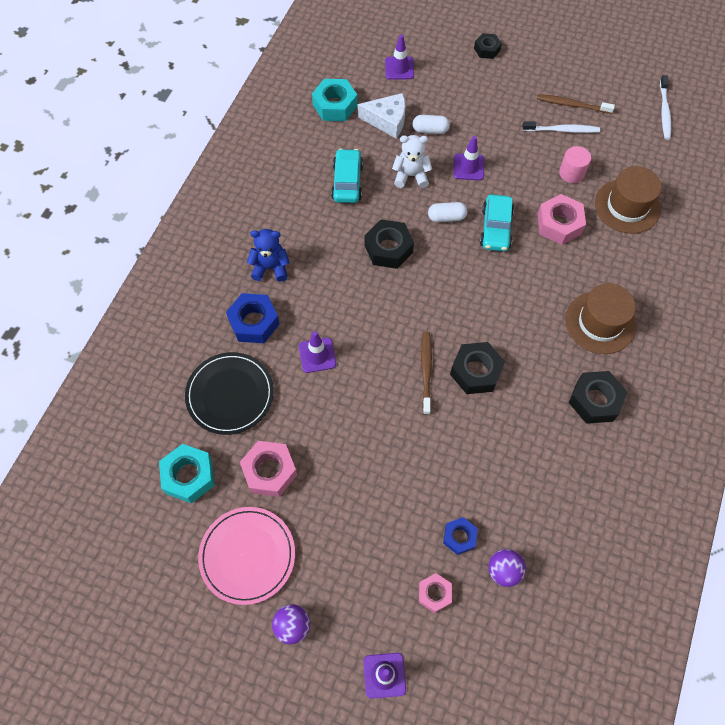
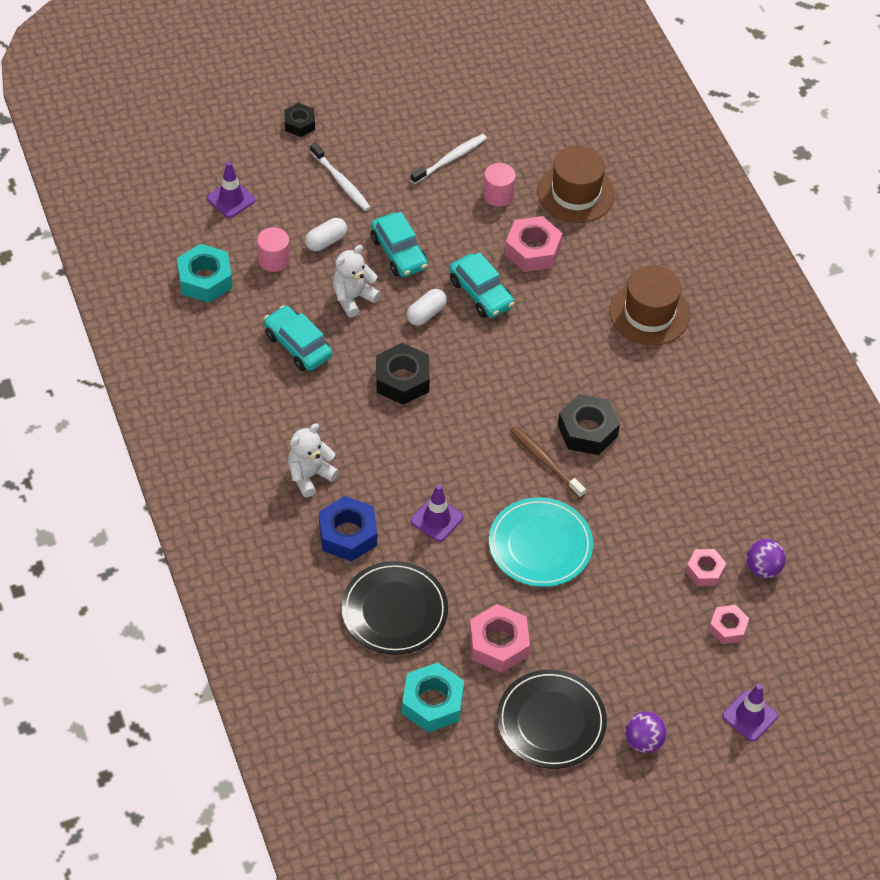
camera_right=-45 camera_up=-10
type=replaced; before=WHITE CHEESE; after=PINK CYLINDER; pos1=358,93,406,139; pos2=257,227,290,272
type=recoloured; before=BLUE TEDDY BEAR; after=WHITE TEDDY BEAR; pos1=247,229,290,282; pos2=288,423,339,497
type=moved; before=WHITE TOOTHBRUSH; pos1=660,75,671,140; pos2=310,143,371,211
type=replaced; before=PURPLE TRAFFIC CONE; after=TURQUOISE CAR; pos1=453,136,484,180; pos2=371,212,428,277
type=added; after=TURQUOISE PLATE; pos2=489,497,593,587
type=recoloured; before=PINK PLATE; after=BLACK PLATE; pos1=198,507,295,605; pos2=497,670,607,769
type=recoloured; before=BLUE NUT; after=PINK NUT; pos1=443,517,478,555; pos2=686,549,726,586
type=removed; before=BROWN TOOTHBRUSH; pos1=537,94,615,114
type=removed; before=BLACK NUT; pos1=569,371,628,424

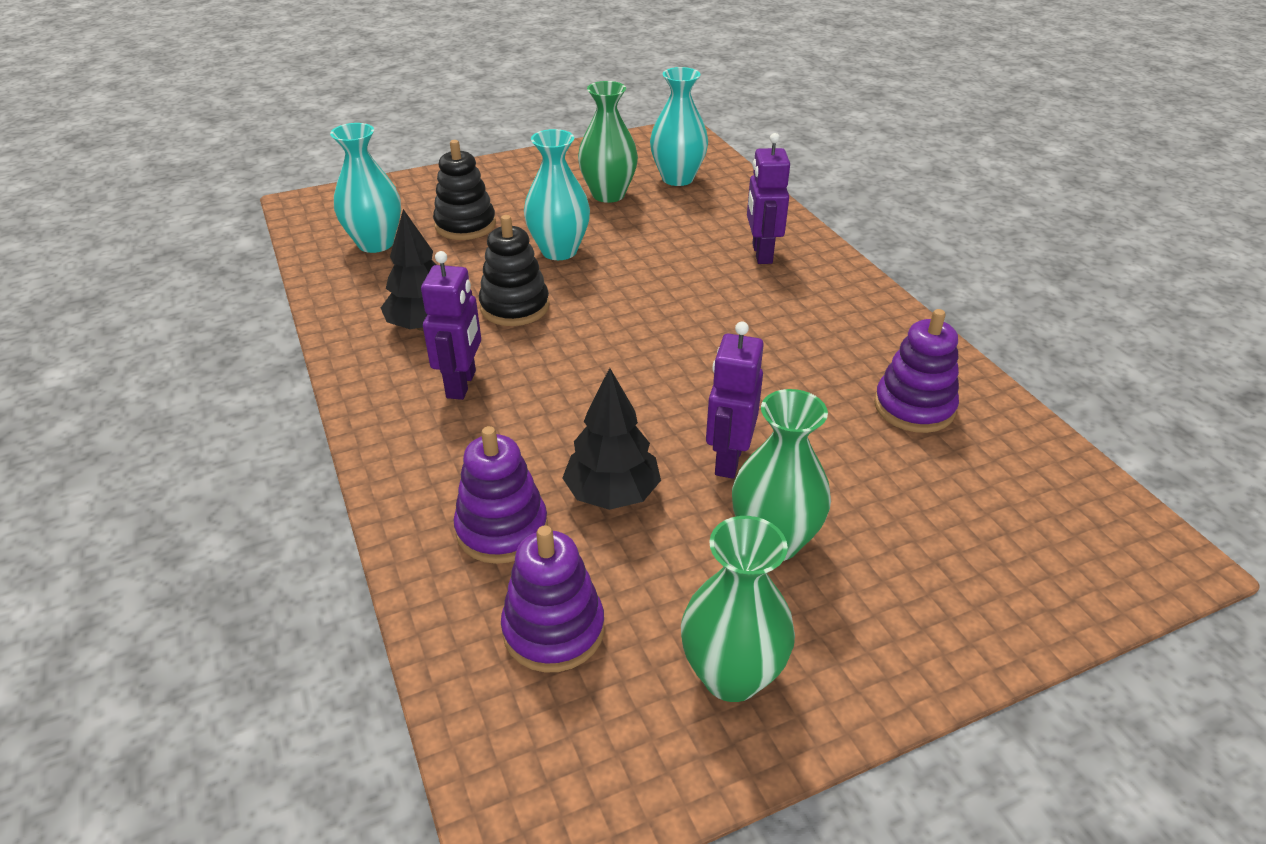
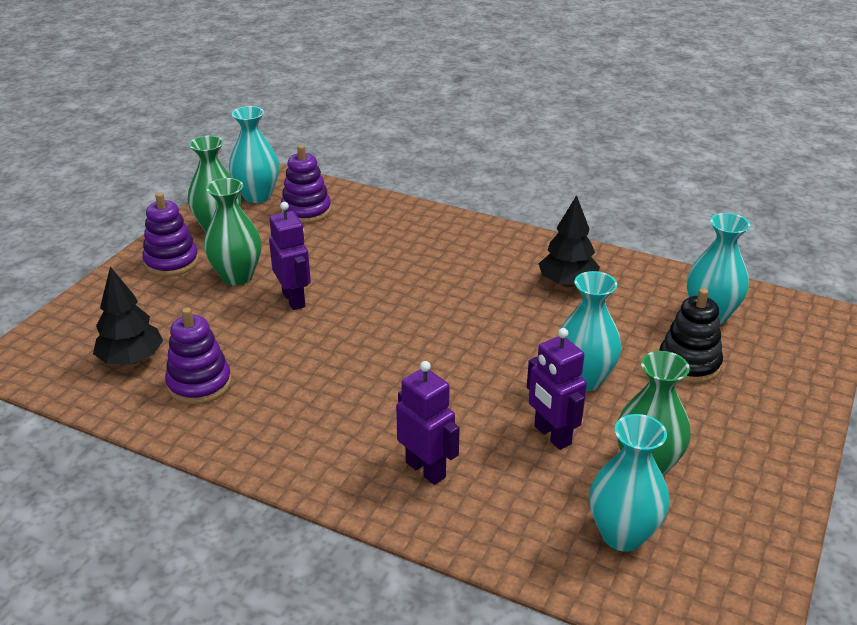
camera_right=140 camera_up=-5
type=moved; before=BLACK TREE; pos1=562,368,661,510; pos2=93,267,163,365
type=moved; before=PURPLE STACKING TOY; pos1=454,426,548,564; pos2=142,192,199,277
type=added; after=TURQUOISE VASE; pos2=229,106,279,203
type=moved; before=PURPLE ROBOT; pos1=421,251,481,400; pos2=527,328,587,450
type=removed; before=BLACK STACKING TOY; pos1=479,215,549,326

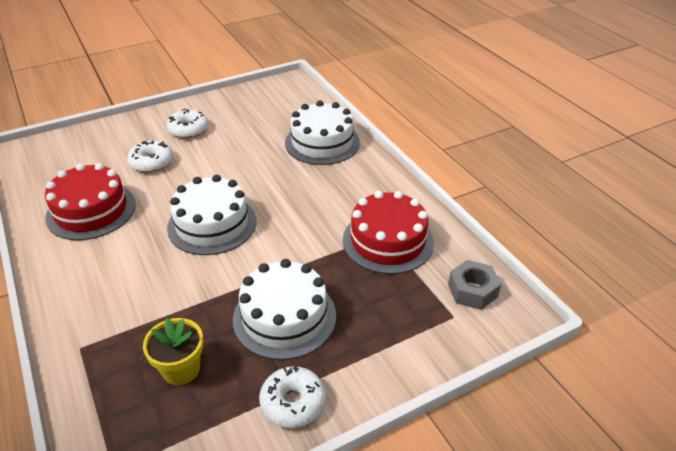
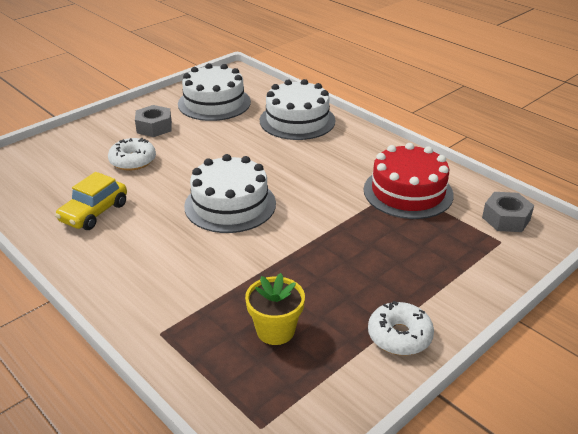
camera_right=-15 camera_up=-5
type=replaced; before=RED CAKE; after=YELLOW CAR; pos1=45,163,136,240; pos2=55,172,127,230
type=replaced; before=WHITE DONUT; after=GREY NUT; pos1=166,109,209,138; pos2=135,105,172,137
type=moved; before=WHITE CAKE; pos1=233,259,336,360; pos2=178,63,251,121

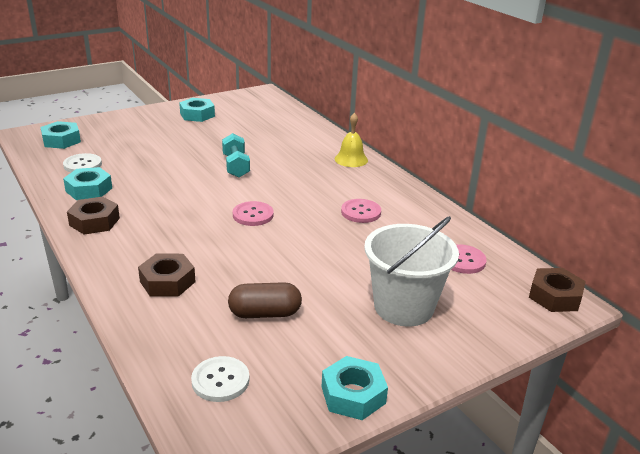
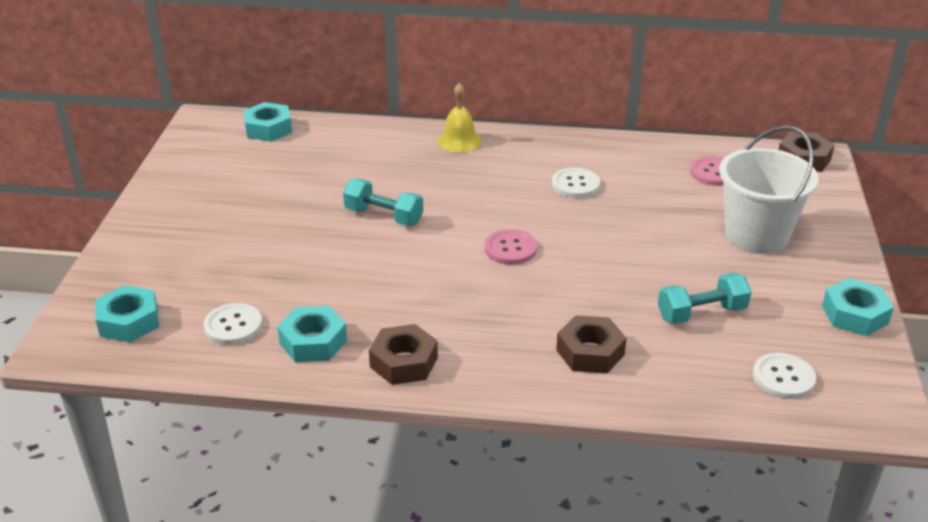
camera_right=-50 camera_up=5
type=moved; before=TURQUOISE NUT; pos1=179,98,215,122; pos2=243,102,292,142
type=recoloured; before=PINK BUTTON; after=WHITE BUTTON; pos1=341,199,381,223; pos2=552,168,600,198
type=replaced; before=BROWN CAPSULE; after=TURQUOISE DUMBBELL; pos1=228,282,302,318; pos2=658,273,751,324

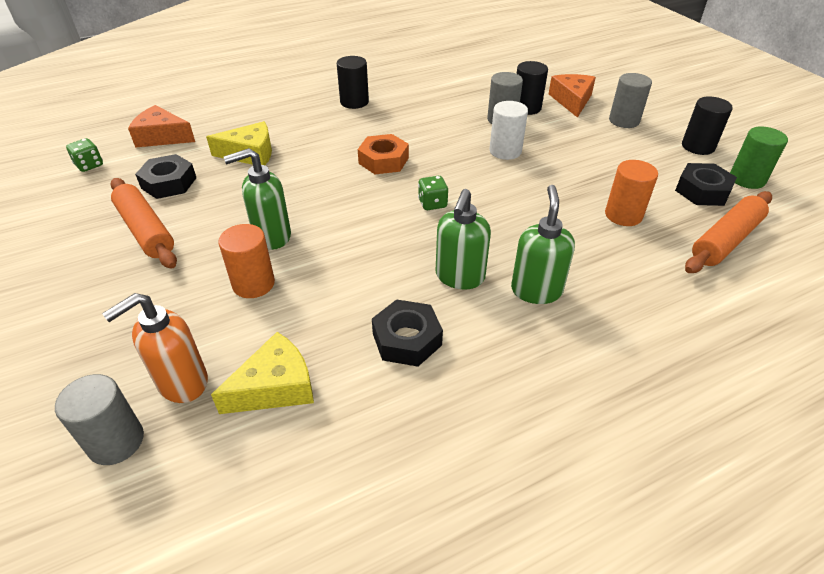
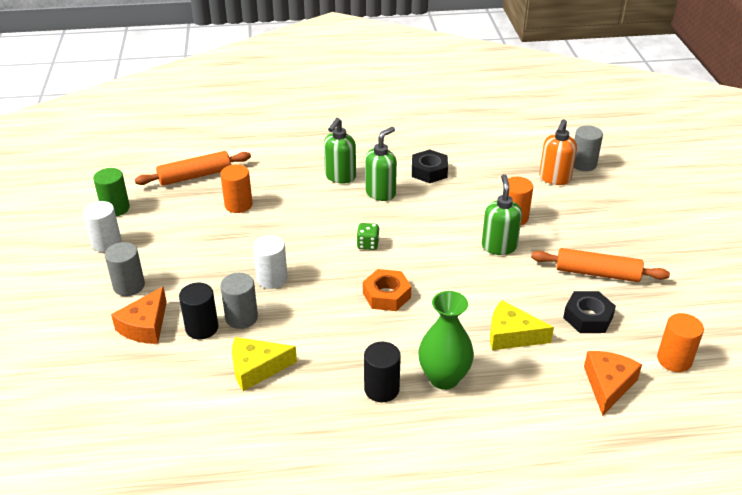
camera_right=-160 camera_up=-5
type=recoloured; before=BLACK CYLINDER; after=WHITE CYLINDER; pos1=682,96,733,155; pos2=83,201,122,252
type=moved; before=YELLOW CHEESE; pos1=211,332,314,414; pos2=232,337,297,391
type=added; after=GREEN VASE; pos2=418,291,474,390
type=turned; before=GREEN SOAP DISPENSER; pos1=224,148,291,250; pos2=482,174,522,255; turn=-90
type=turned; before=ORANGE ROLLING PIN; pos1=111,178,177,269; pos2=531,248,670,282; turn=-60
type=turned; before=ORANGE SOAP DISPENSER; pos1=102,293,208,403; pos2=539,119,577,185; turn=135
type=turned; before=ORANGE CHEESE; pos1=128,105,195,148; pos2=584,351,642,416; turn=-105
type=replaced; before=GREEN DICE; after=ORANGE CYLINDER; pos1=66,138,103,172; pos2=657,313,704,372
type=removed; before=BLACK NUT; pos1=675,163,737,206

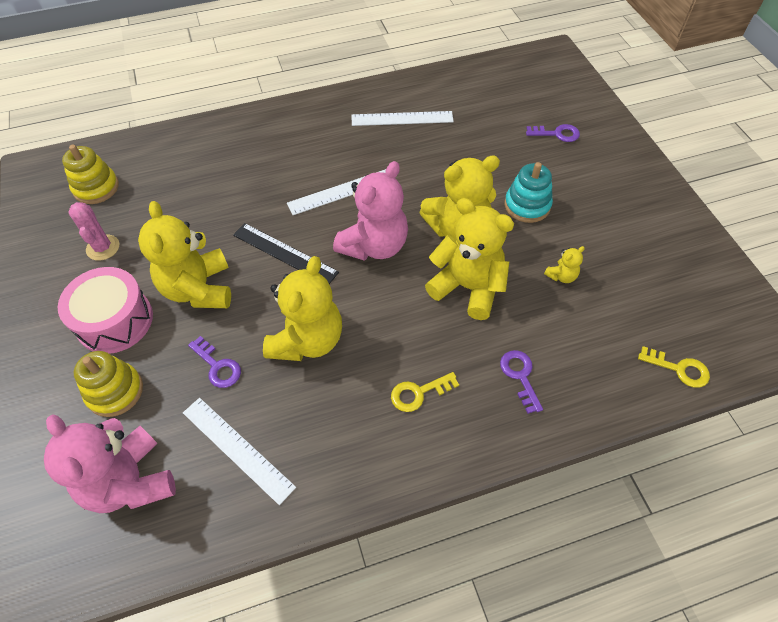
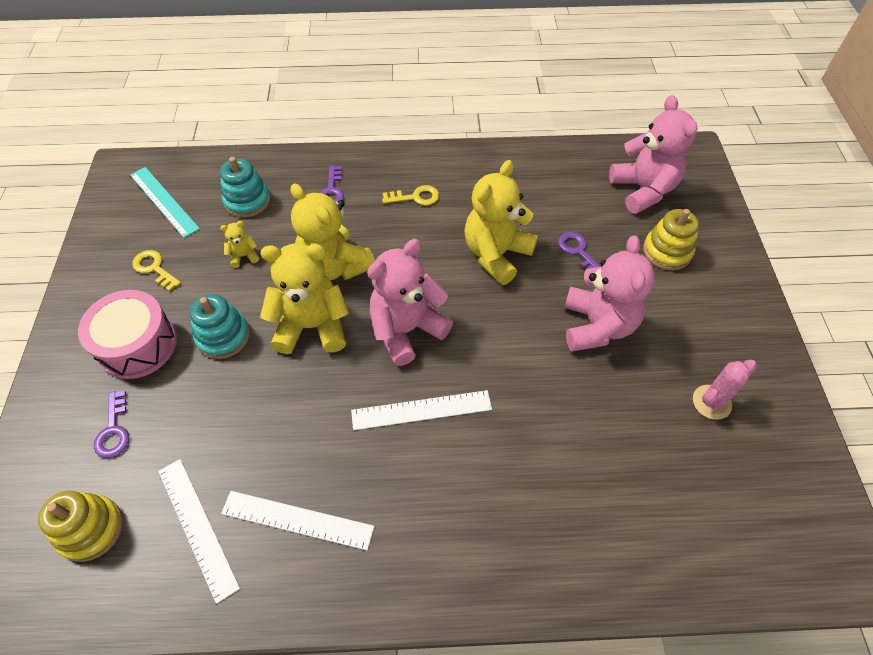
camera_right=-165 camera_up=0
type=moved; before=YELLOW STACKING TOY; pos1=62,144,119,204; pos2=38,491,123,562
type=moved; before=PINK DRUM; pos1=58,267,153,354; pos2=78,290,177,379
type=turned; before=PURPLE KEY; pos1=526,124,580,142; pos2=94,391,129,458; turn=-120
type=added; after=TURQUOISE RULER; pos2=130,167,200,238
type=moved; before=YELLOW KEY; pos1=638,346,710,388; pos2=133,250,181,292
type=moved; before=WHITE RULER; pos1=183,398,296,505; pos2=158,459,240,604
type=added; after=TURQUOISE STACKING TOY; pos2=220,157,270,218
type=recoloured; before=YELLOW TEDDY BEAR; after=PINK TEDDY BEAR; pos1=138,201,231,308; pos2=564,235,655,352
type=turned; before=PINK CACTUS; pos1=68,202,119,261; pos2=693,360,757,420; turn=60
type=removed; before=BLACK RULER; pos1=233,223,339,284

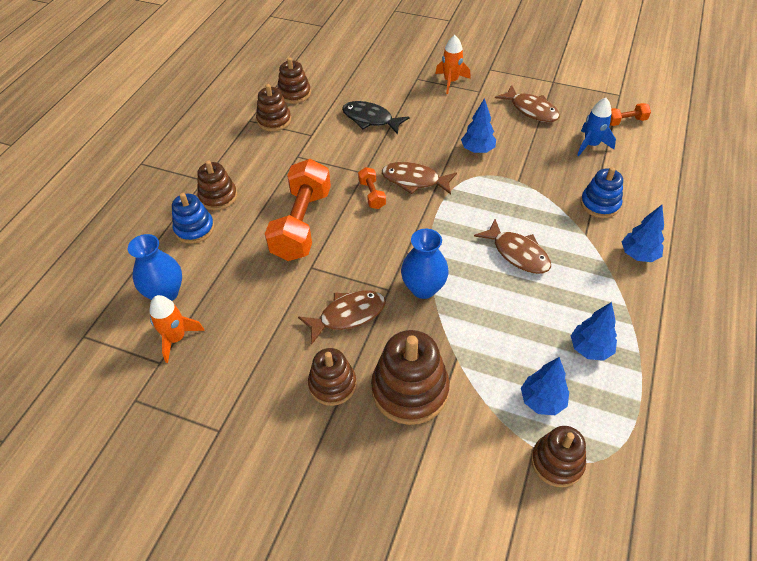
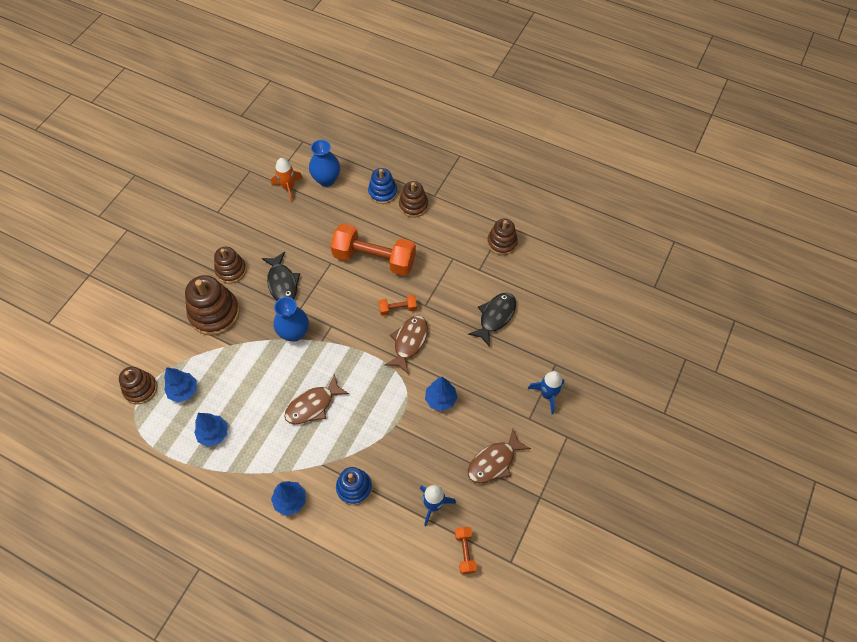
camera_right=95 camera_up=10
type=recoloured; before=BROWN FISH; after=BLACK FISH; pos1=298,290,386,344; pos2=262,252,300,301
type=recoloured; before=ORANGE ROCKET; after=BLUE ROCKET; pos1=435,35,471,94; pos2=528,371,564,414
type=removed; before=BROWN STACKING TOY; pos1=277,57,311,104

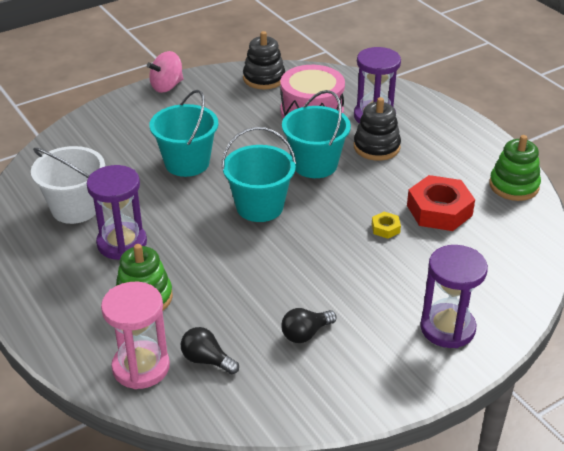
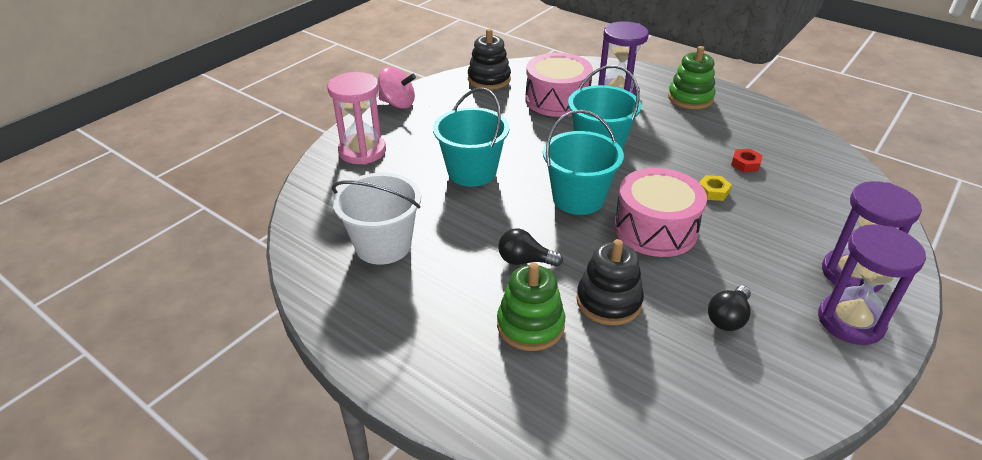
camera_right=-20 camera_up=0
type=moved; before=PINK HOURGLASS; pos1=101,282,170,389; pos2=327,72,386,164
type=turned; before=PINK SPINNING TOP; pos1=147,51,183,93; pos2=378,66,416,109; turn=-105
type=moved; before=BLACK LIGHT BULB; pos1=181,327,239,374; pos2=498,229,563,267
type=moved; before=BLACK STACKING TOY; pos1=354,97,401,161; pos2=576,239,644,325
type=added; after=PINK DRUM; pos2=614,168,707,257
type=moved; before=GREEN STACKING TOY; pos1=489,135,541,201; pos2=668,46,716,109
type=resized; before=RED NUT; pos1=407,175,475,231; pos2=731,149,763,172; scale=0.46
type=moved; before=PURPLE HOURGLASS; pos1=87,165,147,260; pos2=818,224,926,345

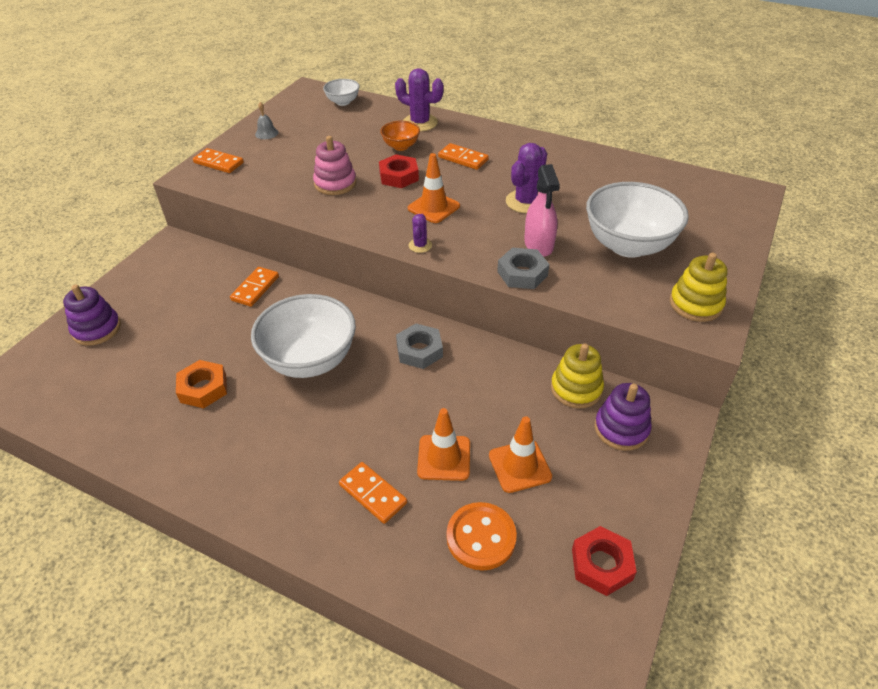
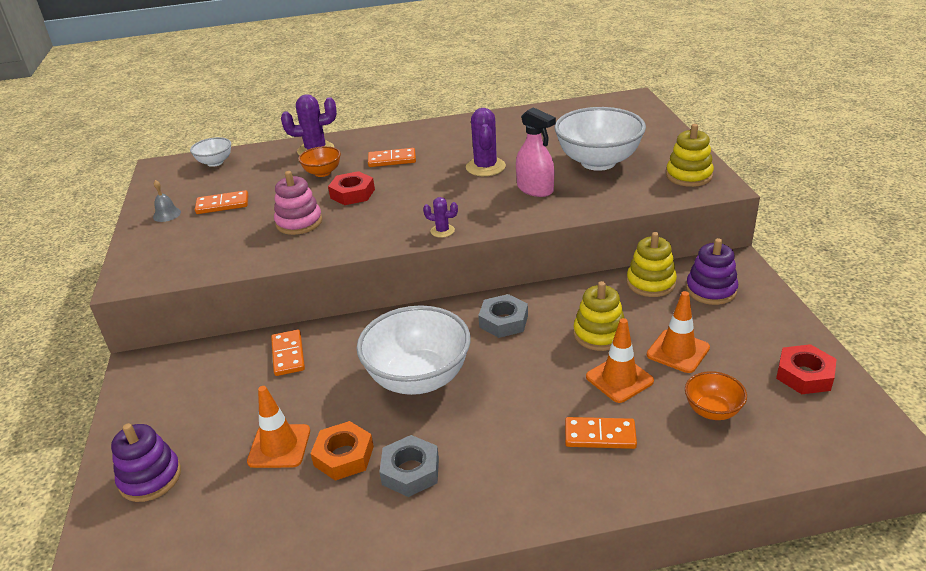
camera_right=-35 camera_up=-10
type=moved; before=ORANGE DOMINO; pos1=193,148,244,173; pos2=195,190,248,214
type=moved; before=ORANGE TRAFFIC CONE; pos1=408,153,460,223; pos2=247,386,310,468
type=moved; before=GREY NUT; pos1=497,248,549,289; pos2=379,435,439,497
type=turned; before=PURPLE CACTUS; pos1=409,214,432,253; pos2=423,197,458,237; turn=-45
type=added; after=YELLOW STACKING TOY; pos2=574,281,625,351
type=replaced; before=ORANGE BUTTON; after=ORANGE BOWL; pos1=447,502,517,571; pos2=685,371,747,420

